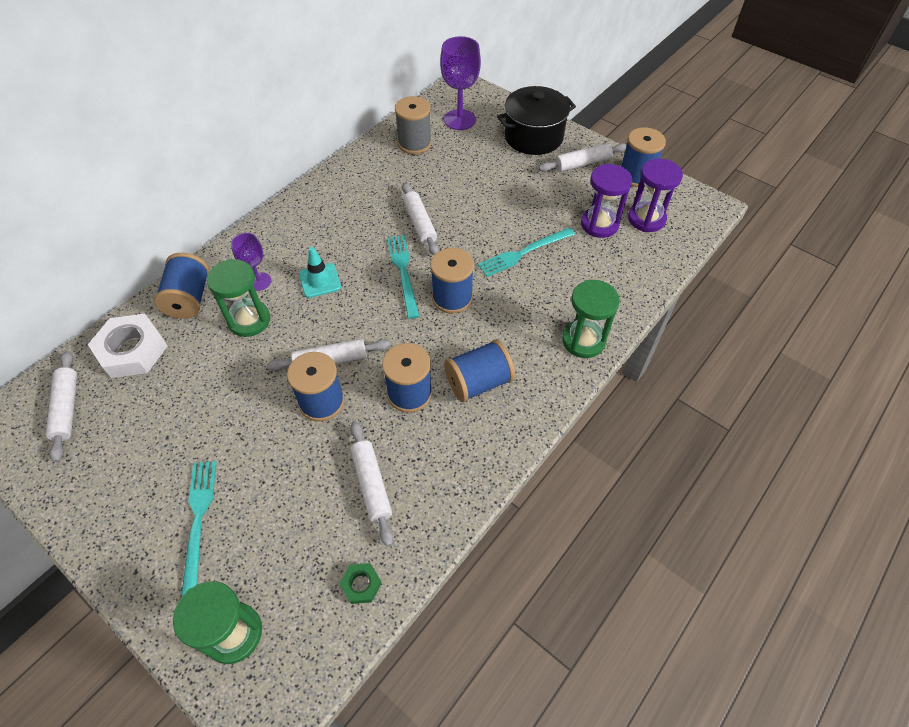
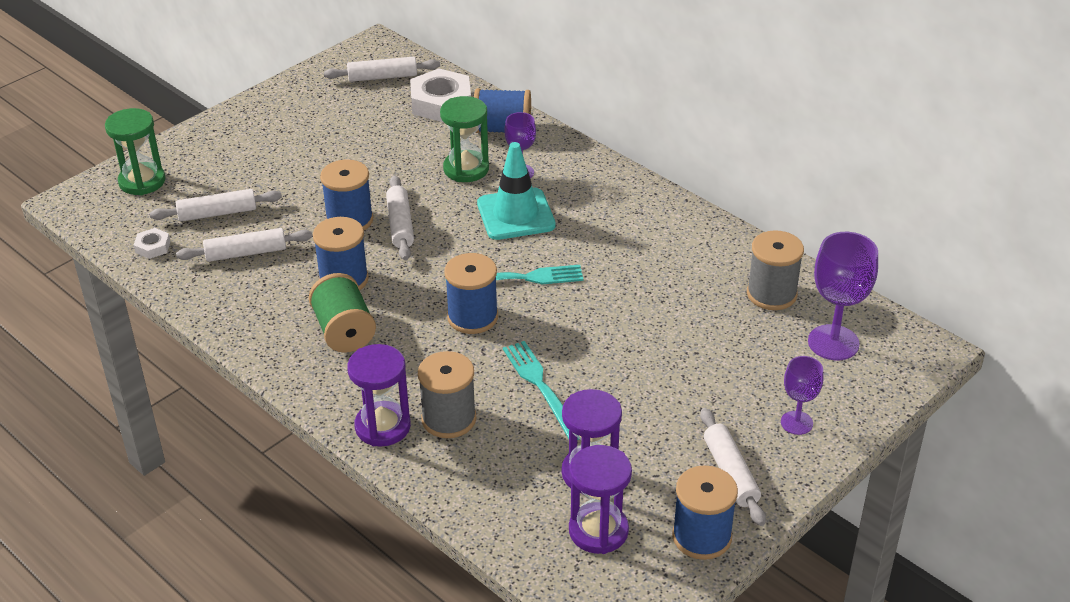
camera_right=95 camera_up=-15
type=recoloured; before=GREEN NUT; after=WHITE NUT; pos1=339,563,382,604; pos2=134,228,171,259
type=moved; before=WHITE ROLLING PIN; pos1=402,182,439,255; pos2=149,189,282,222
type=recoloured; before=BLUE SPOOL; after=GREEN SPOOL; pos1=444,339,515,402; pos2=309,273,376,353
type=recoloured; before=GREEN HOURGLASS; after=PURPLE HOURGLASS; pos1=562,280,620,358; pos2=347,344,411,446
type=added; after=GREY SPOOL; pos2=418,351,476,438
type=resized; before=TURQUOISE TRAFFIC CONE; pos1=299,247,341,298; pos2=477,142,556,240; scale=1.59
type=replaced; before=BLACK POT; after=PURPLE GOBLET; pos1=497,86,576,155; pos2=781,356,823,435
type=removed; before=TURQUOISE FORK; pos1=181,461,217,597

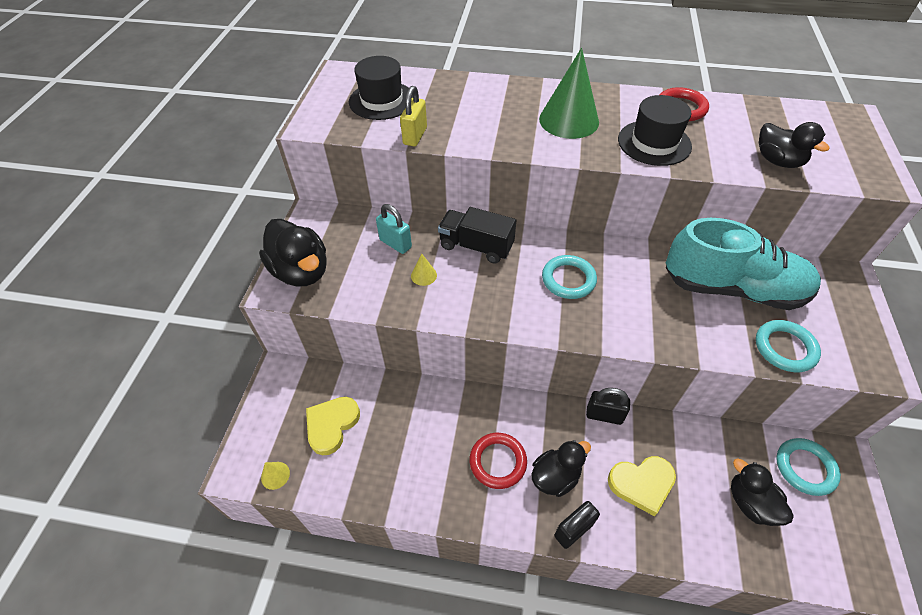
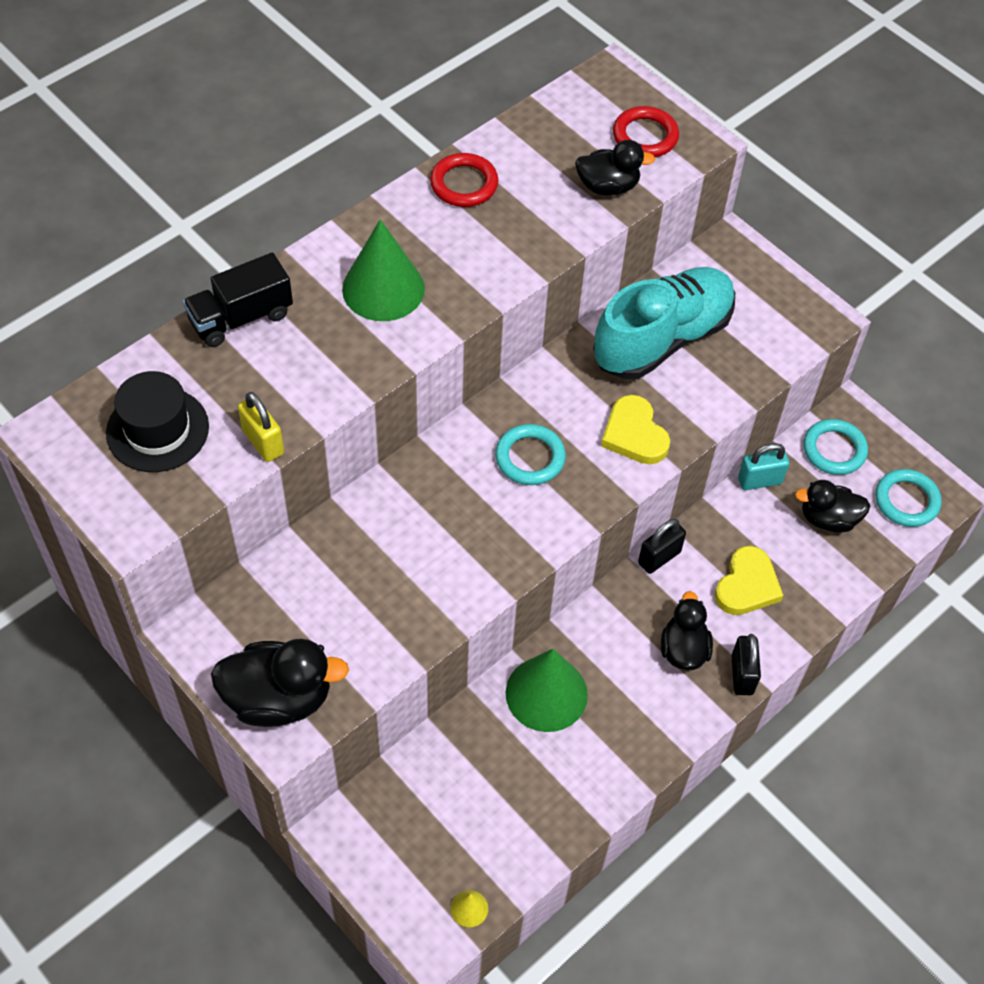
camera_right=-55 camera_up=5
type=moved; before=BLACK TRUCK; pos1=438,207,516,264; pos2=183,253,293,347
type=added; after=GREEN CONE; pos2=506,649,588,732
type=moved; before=YELLOW HEART; pos1=306,397,360,455; pos2=601,395,670,464
type=moved; before=RED RING; pos1=470,433,527,489; pos2=613,106,679,157
type=moved; before=TURQUOISE PADLOCK; pos1=376,204,412,254; pos2=738,443,789,490
type=moved; before=TURQUOISE RING; pos1=756,320,821,372; pos2=875,469,942,527
type=removed; before=YELLOW CONE; pos1=411,254,437,286
type=removed; before=BLACK HAT; pos1=618,95,692,166

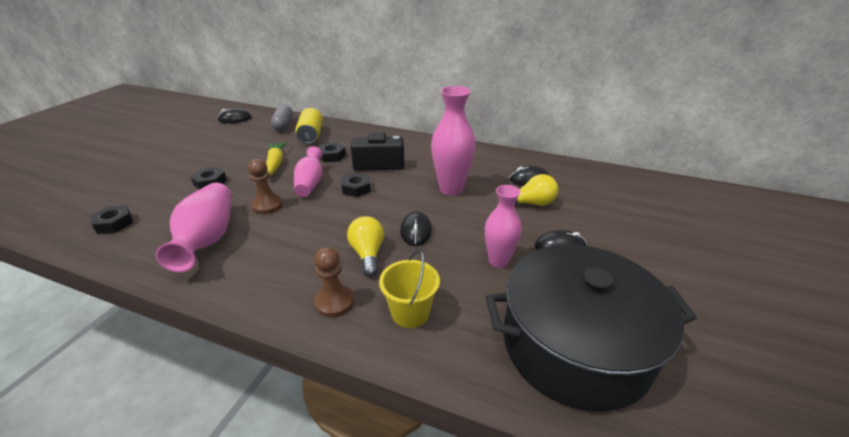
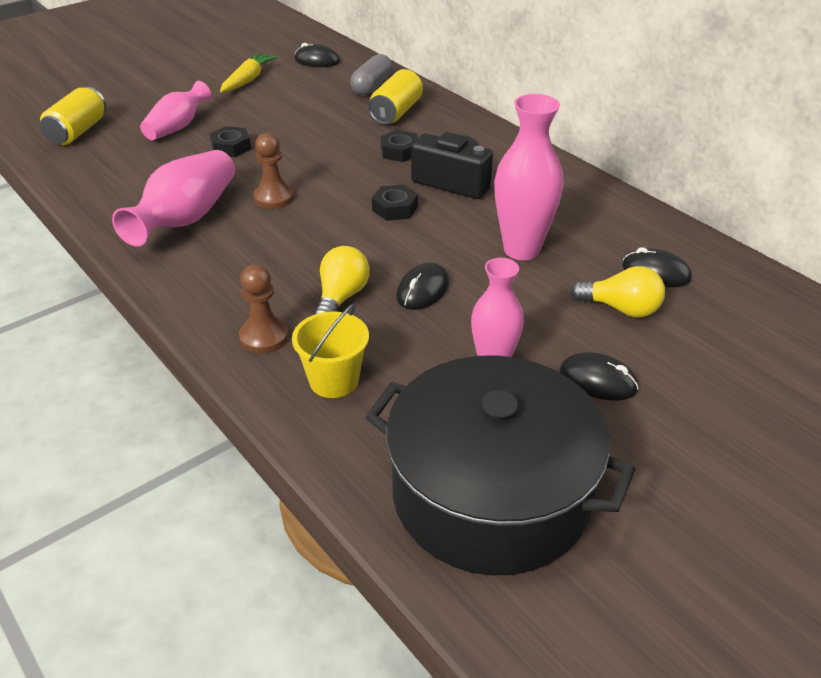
camera_right=30 camera_up=5
type=added; after=YELLOW CAN; pos2=40,87,106,145
type=moved; before=PINK VASE; pos1=294,146,323,197; pos2=140,81,211,140
type=moved; before=YELLOW CARROT; pos1=266,142,287,176; pos2=220,53,278,92
type=removed; before=BLACK NUT; pos1=91,205,133,234

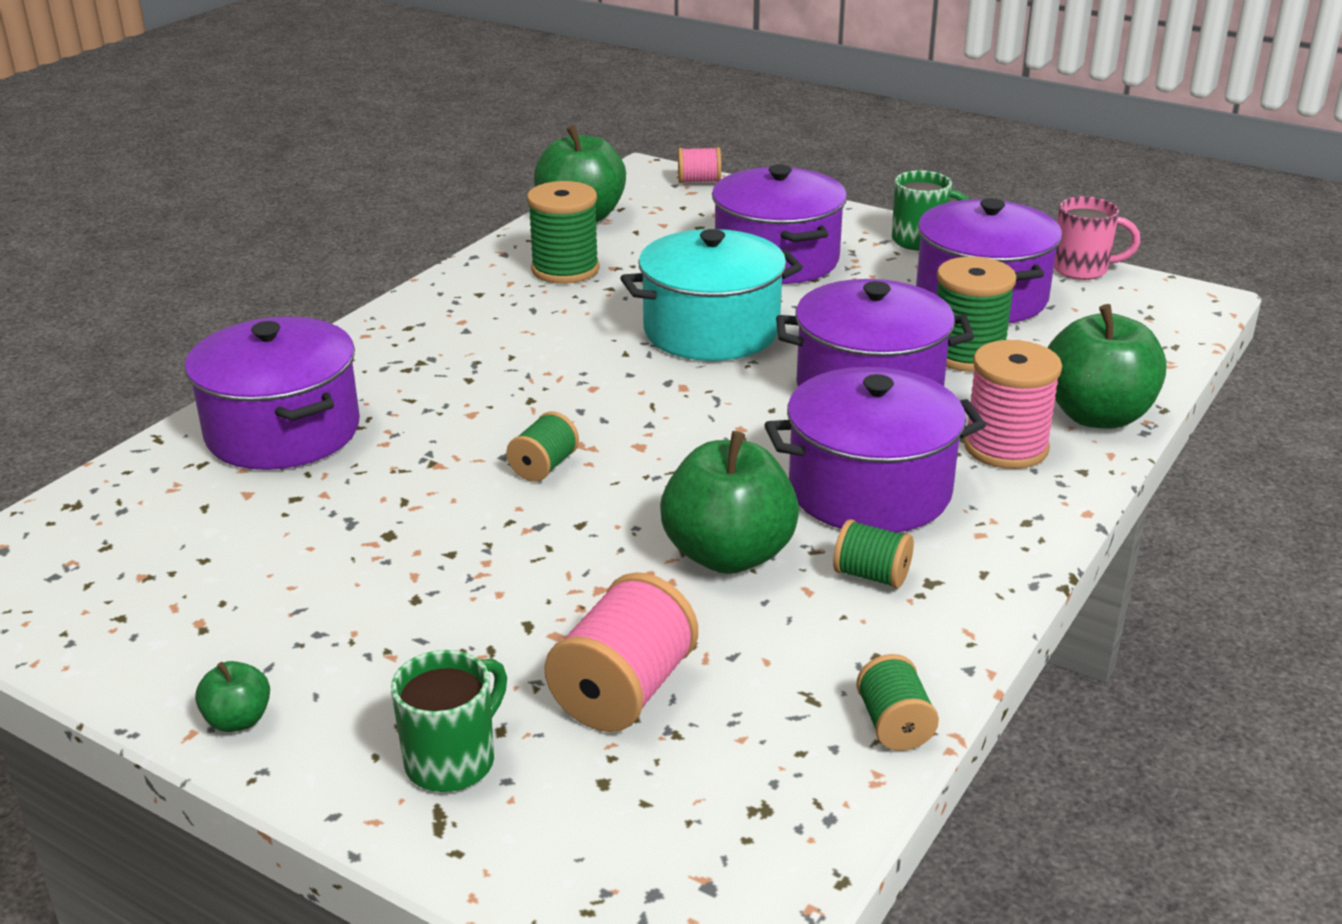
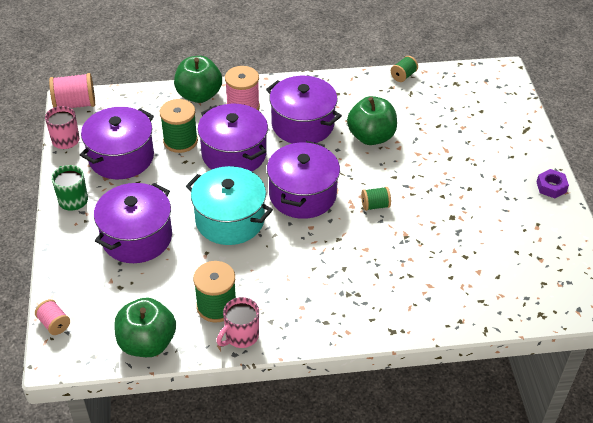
camera_right=-130 camera_up=15
type=moved; before=PINK SPOOL; pos1=544,572,698,732; pos2=49,73,95,108
type=added; after=PINK MUG; pos2=216,297,259,348
type=moved; before=PURPLE POT; pos1=185,316,360,470; pos2=267,141,340,219
type=replaced; before=GREEN APPLE; after=PURPLE NUT; pos1=195,661,270,732; pos2=537,169,569,198
type=removed; before=GREEN MUG; pos1=391,650,507,792
type=removed; before=GREEN SPOOL; pos1=833,519,914,589

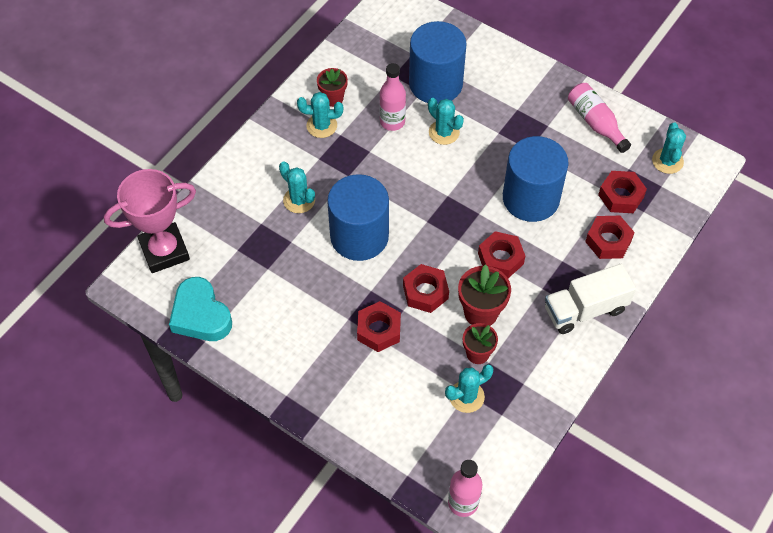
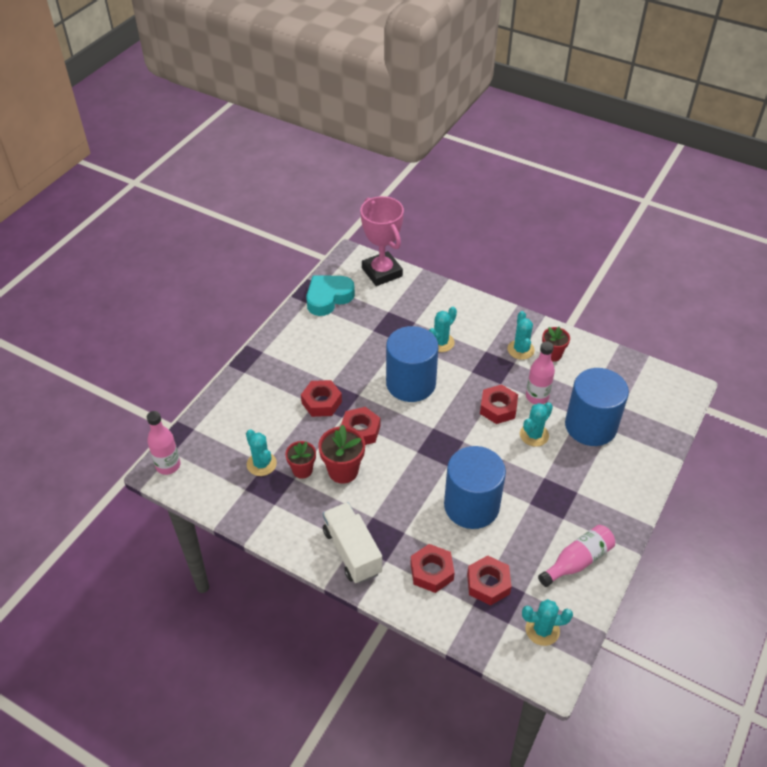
camera_right=85 camera_up=-10
type=moved; before=RED NUT; pos1=478,231,525,278; pos2=480,384,518,424

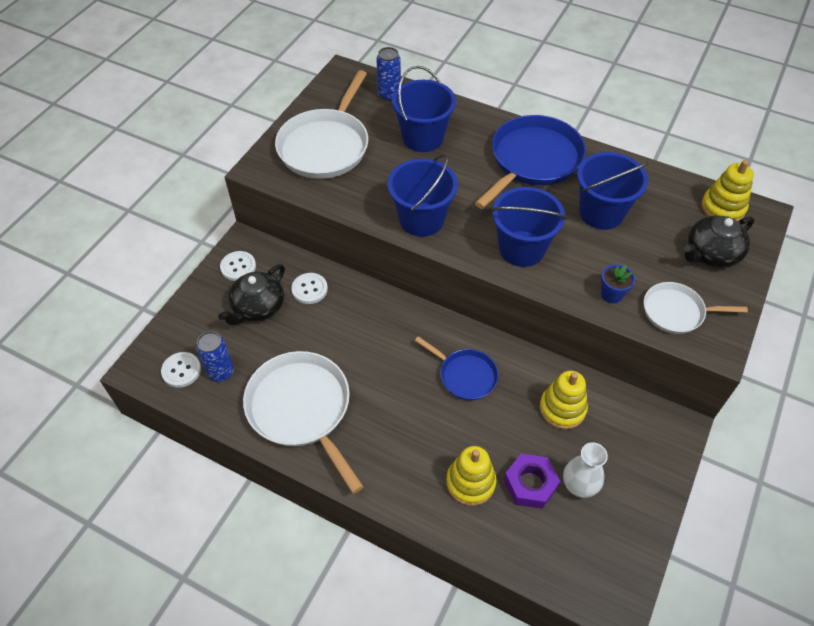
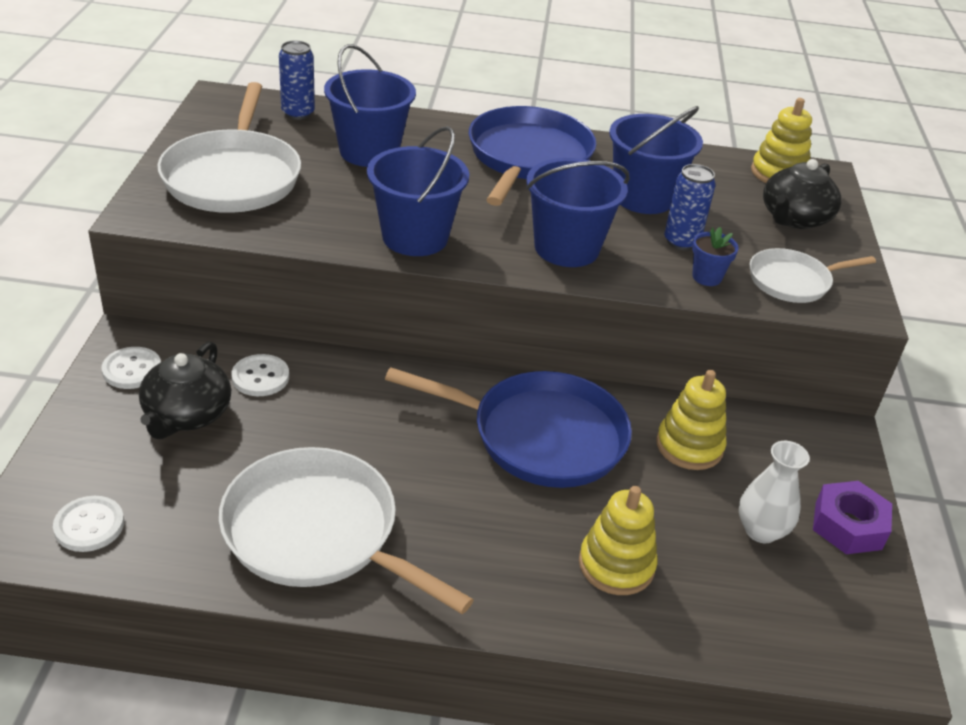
camera_right=-25 camera_up=-15
type=resized; before=BLUE PAN; pos1=415,336,499,400; pos2=385,367,632,488; scale=1.77
type=moved; before=BLUE CAN; pos1=196,331,234,382; pos2=664,164,716,250
type=moved; before=PURPLE NUT; pos1=504,454,560,509; pos2=813,481,892,554

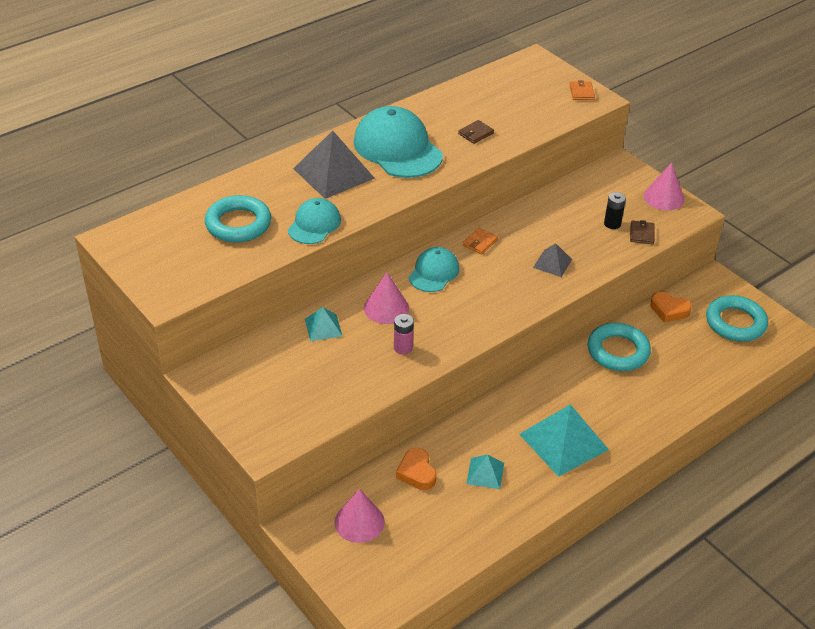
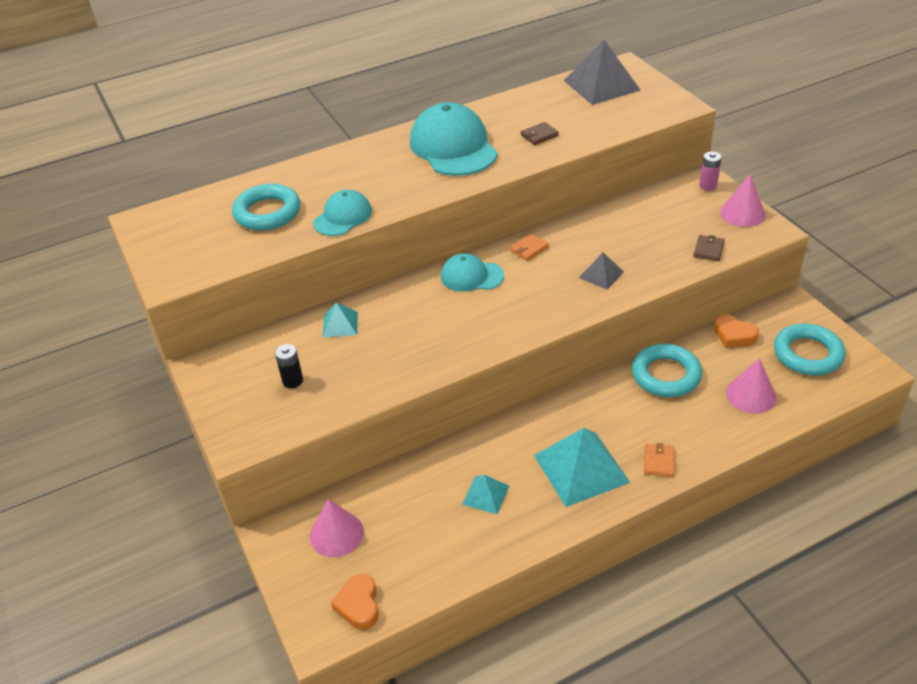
camera_right=15 camera_up=0
type=moved; before=BLACK BATTERY; pos1=604,192,626,229; pos2=275,344,303,388
type=moved; before=ORANGE HEART; pos1=396,448,436,490; pos2=331,574,379,630
type=turned; before=TURQUOISE CAP; pos1=409,247,459,292; pos2=441,253,504,292; turn=-120
type=moved; before=GREY PYRAMID; pos1=293,131,375,199; pos2=564,40,640,105
type=moved; before=ORANGE WALLET; pos1=570,80,595,100; pos2=644,443,674,477
type=moved; before=PINK BATTERY; pos1=394,314,414,354; pos2=699,152,722,191
type=moved; before=PINK CONE; pos1=364,272,409,324; pos2=726,358,776,414

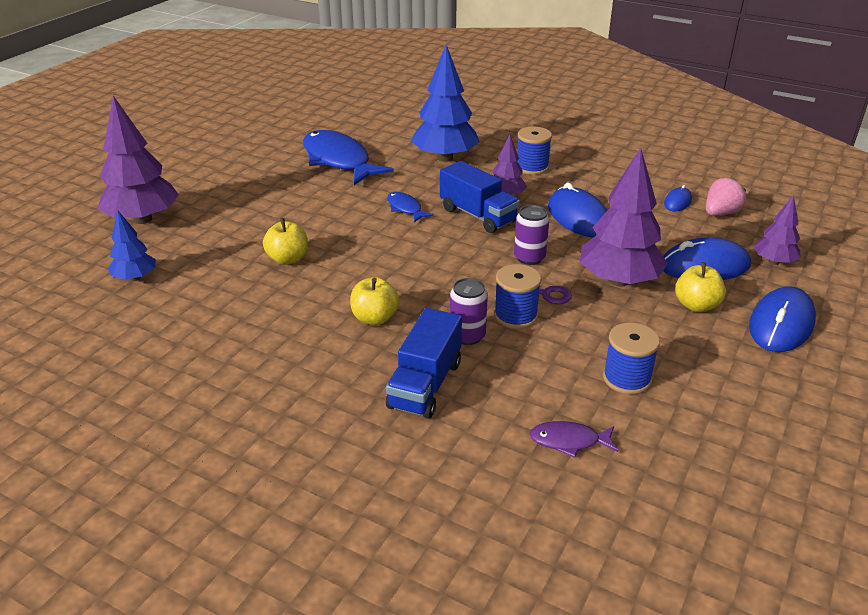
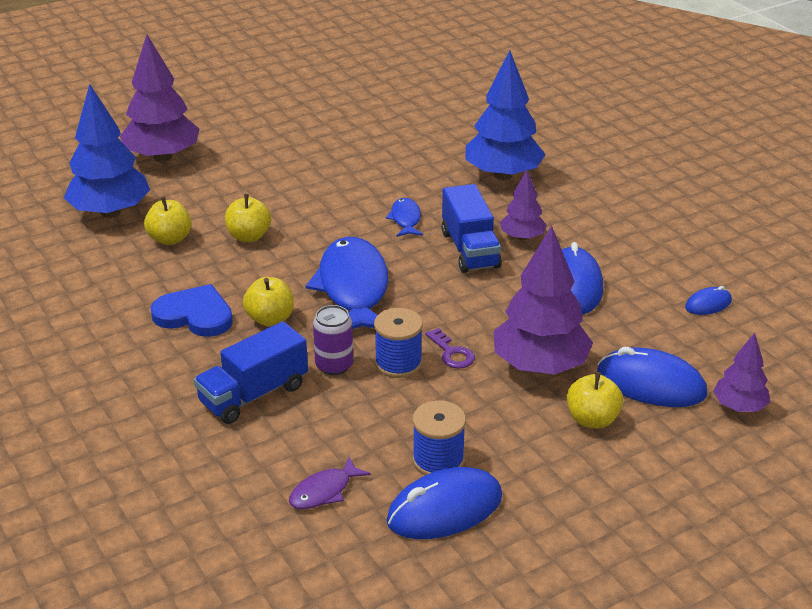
camera_right=30 camera_up=0
type=resized; before=BLUE TREE; pos1=108,211,156,281; pos2=64,84,150,218; scale=1.85
type=added; after=YELLOW APPLE; pos2=144,196,192,245
type=added; after=BLUE HEART; pos2=151,284,233,337
type=turned; before=PURPLE FISH; pos1=530,421,618,458; pos2=289,457,371,509; turn=-75
type=moved; before=BLUE FISH; pos1=303,130,394,185; pos2=305,237,388,329
type=moved; before=BLUE MOUSE; pos1=749,287,816,352; pos2=386,467,502,539
type=removed; before=PURPLE CAN; pos1=514,205,549,265
type=removed; before=BLUE SPOOL; pos1=517,126,552,175
type=removed; before=PINK STRAWBERRY; pos1=706,178,746,216

